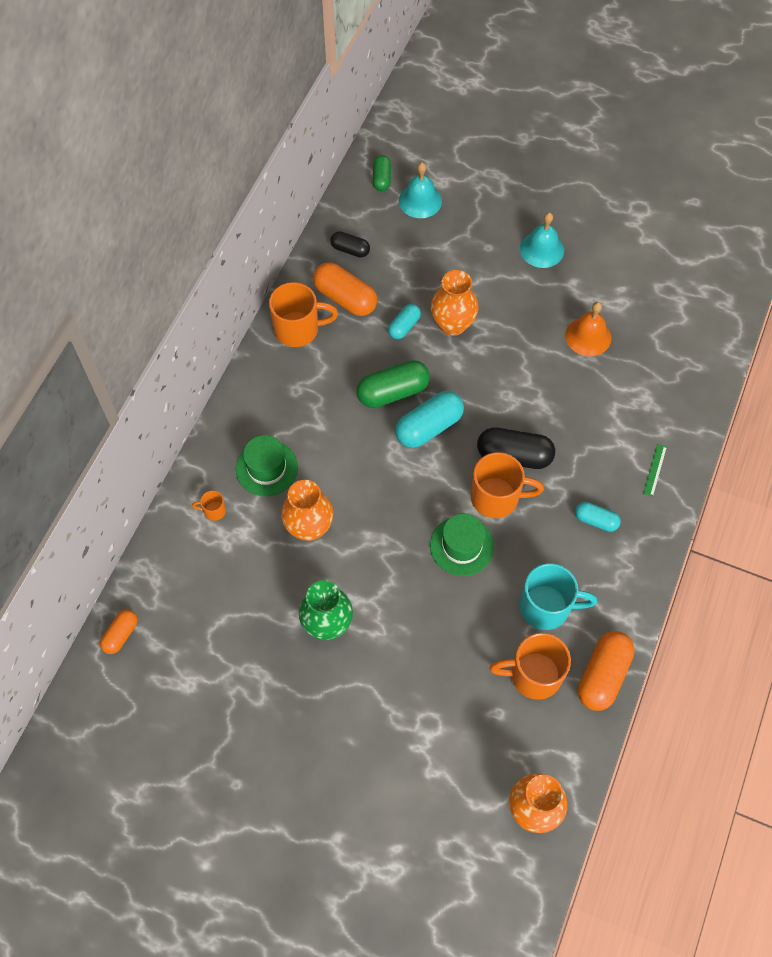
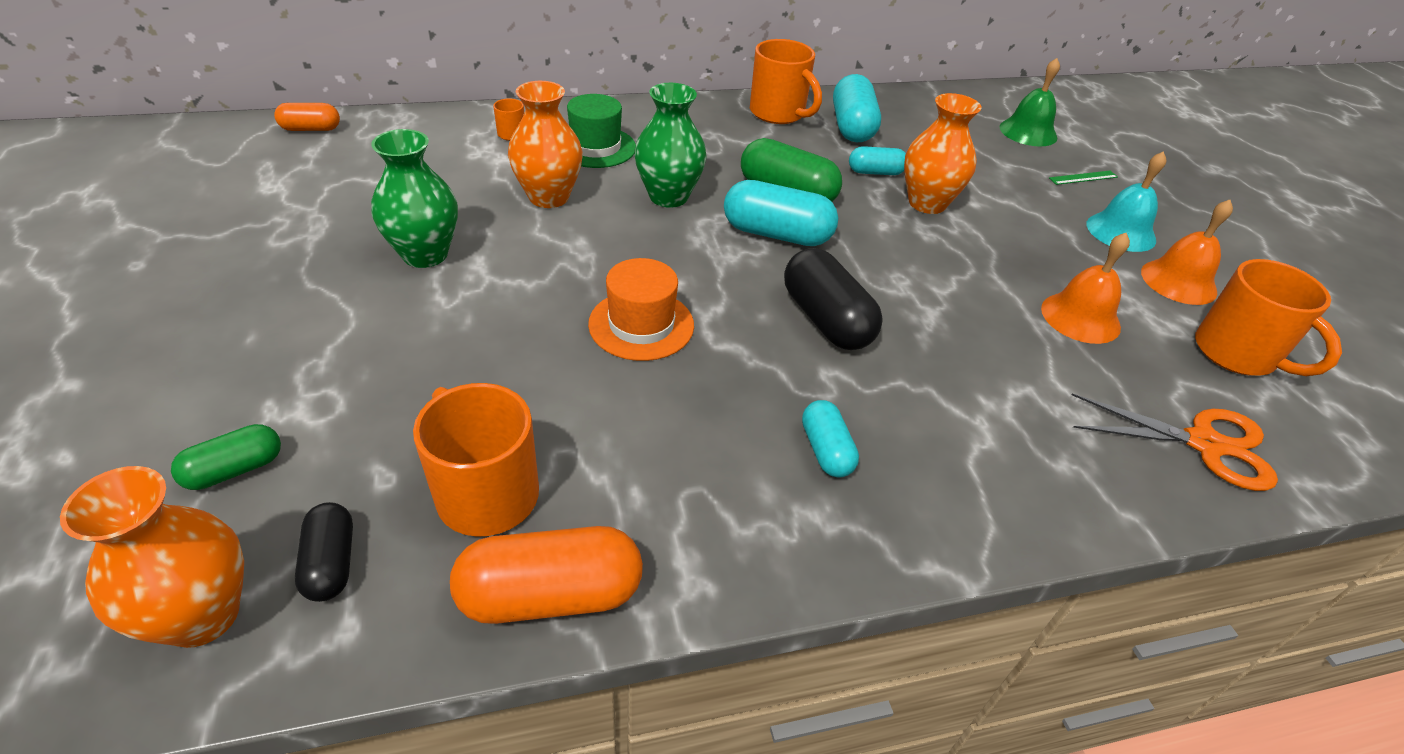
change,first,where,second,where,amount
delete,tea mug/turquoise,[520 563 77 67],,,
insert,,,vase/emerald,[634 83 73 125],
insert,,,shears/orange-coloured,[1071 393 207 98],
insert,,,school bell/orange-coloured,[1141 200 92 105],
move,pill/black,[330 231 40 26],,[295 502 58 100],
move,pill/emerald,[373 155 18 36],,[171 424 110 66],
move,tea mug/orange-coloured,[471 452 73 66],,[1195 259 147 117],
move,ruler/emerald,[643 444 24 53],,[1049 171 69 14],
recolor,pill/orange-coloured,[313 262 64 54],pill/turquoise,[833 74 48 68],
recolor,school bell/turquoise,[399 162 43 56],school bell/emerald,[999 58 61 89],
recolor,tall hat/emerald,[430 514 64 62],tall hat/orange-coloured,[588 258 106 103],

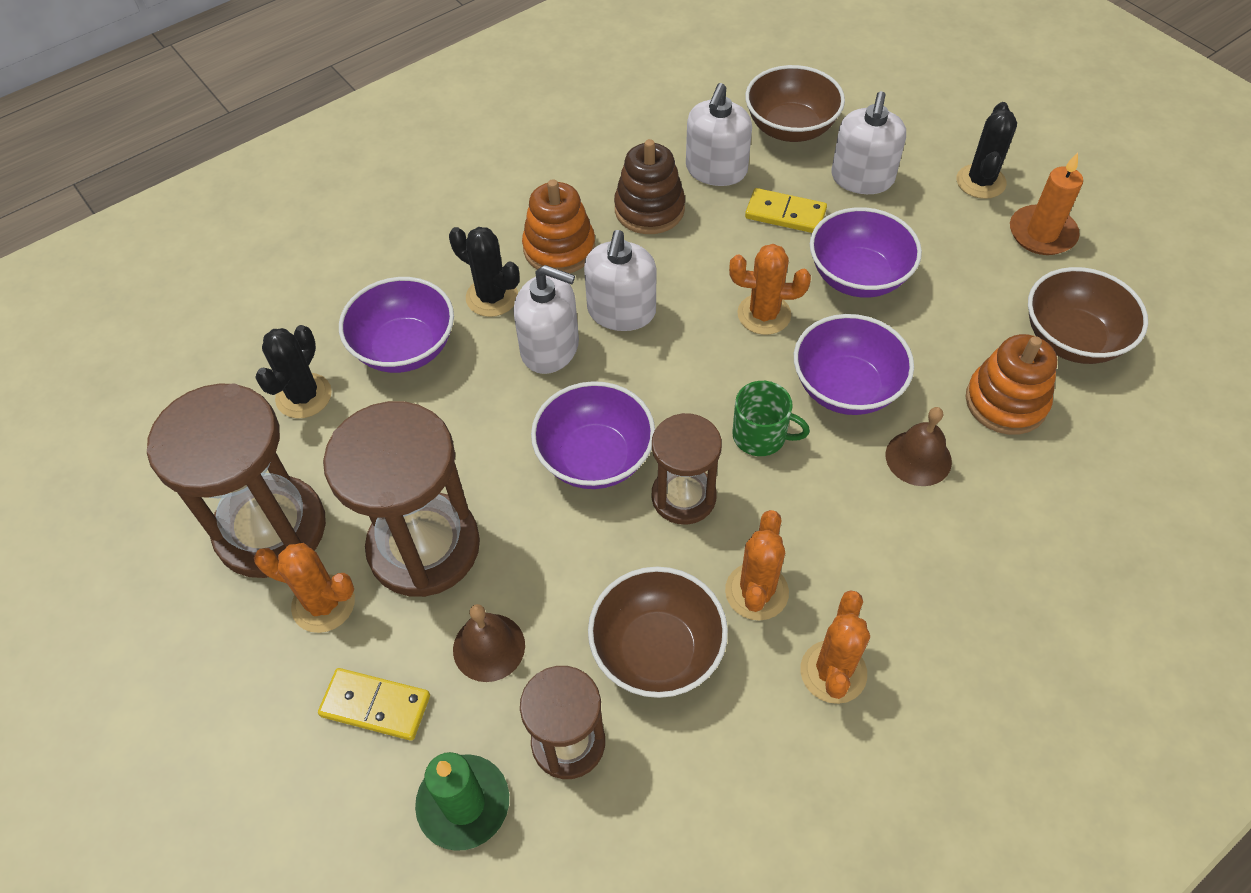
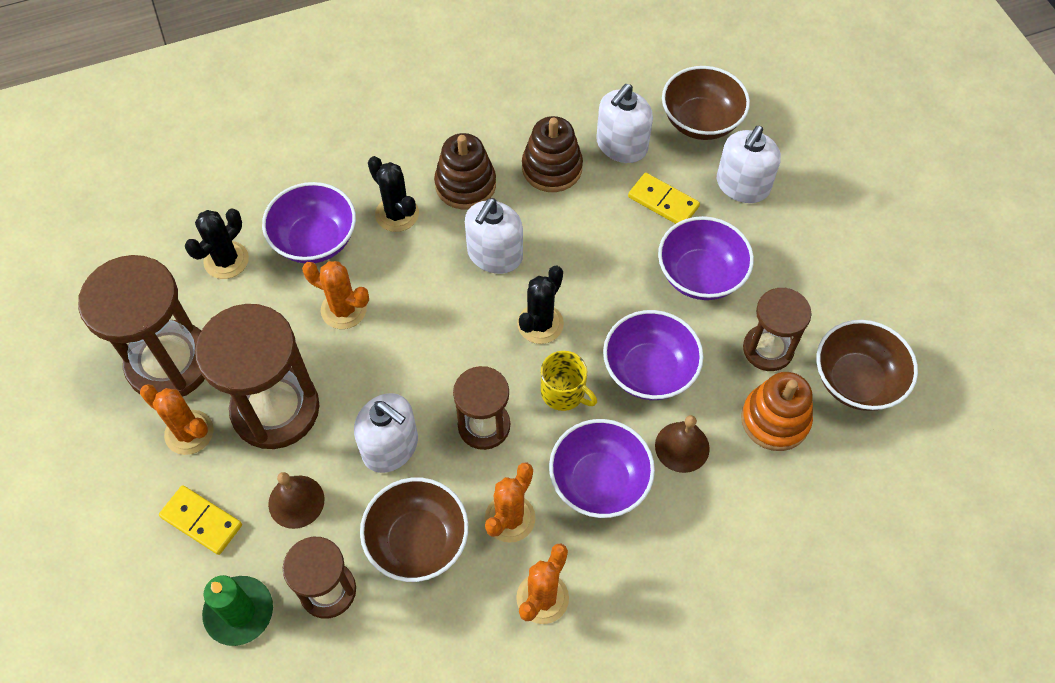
change,first,where,second,where,amount
delete,candle/orange-coloured,[1010 153 73 102],,,
insert,,,hourglass/russet,[743 288 69 83],
move,soap pump/pure white,[514 265 65 109],,[354 393 64 80],
move,bowl/violet,[531 381 124 108],,[549 419 106 99],
move,prickly plant/orange-coloured,[729 244 82 91],,[302 261 67 68],
move,prickly plant/black,[956 102 61 97],,[517 266 47 78],
recolor,stacking toy/orange-coloured,[522 179 73 94],stacking toy/russet,[434 133 62 76],
recolor,tea mug/emerald,[732 381 78 75],tea mug/golden,[541 351 56 60],

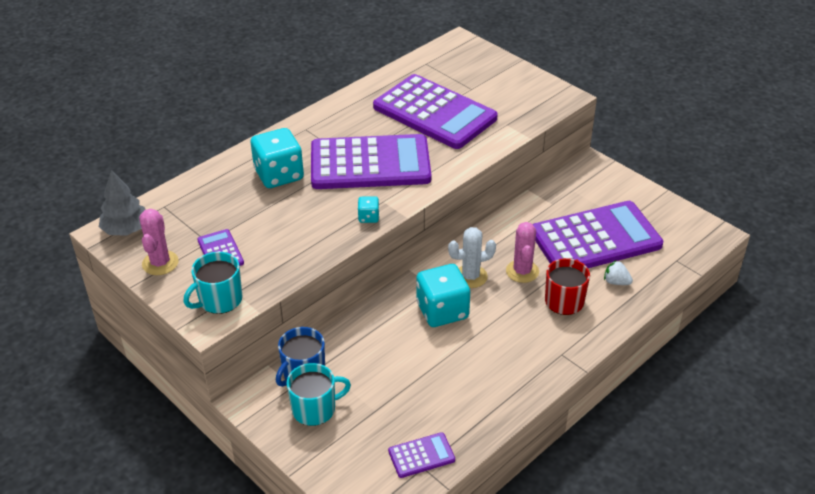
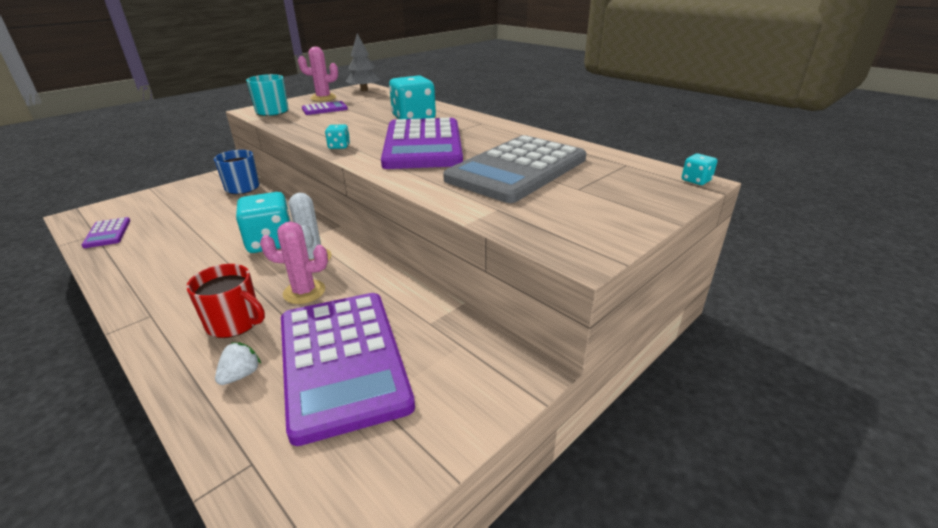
change,first,where,second,where,amount
delete,tea mug/turquoise,[287 363 64 63],,,
insert,,,dice/turquoise,[682 154 35 31],
recolor,calculator/violet,[373 74 125 75],calculator/gray,[443 135 143 68],

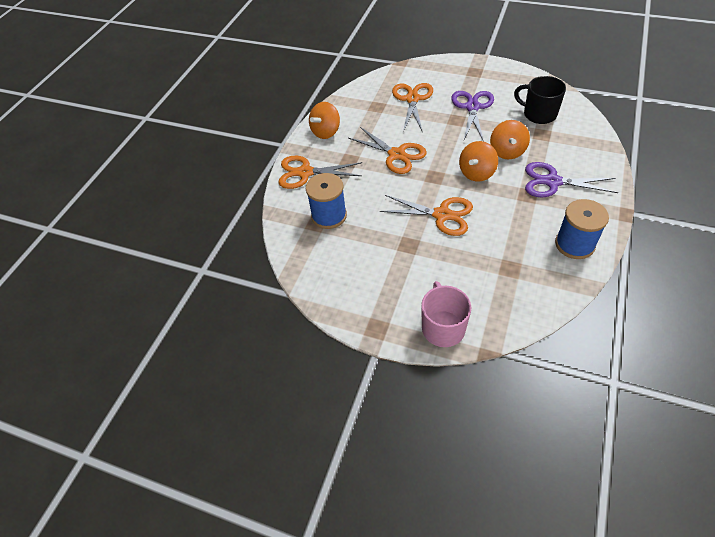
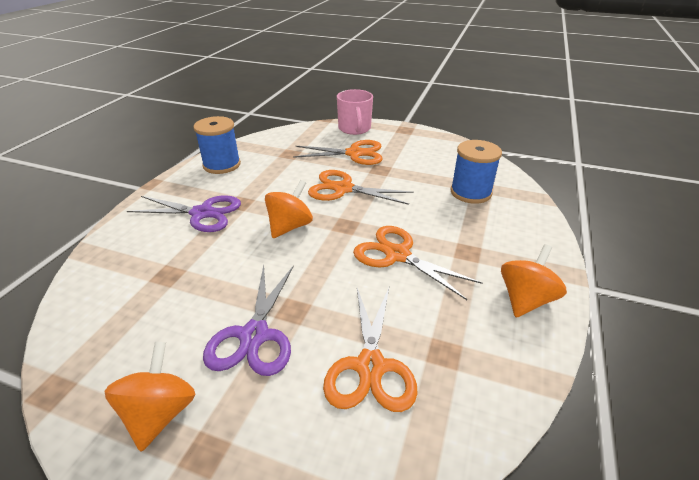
change,first,where,second,where,amount
delete,tea mug/black,[514 76 52 48],,,
move,shears/orange-coloured,[279 156 83 33],,[293 140 90 25],
move,spinning top/orange-coloured,[490 120 40 40],,[105 342 90 110],

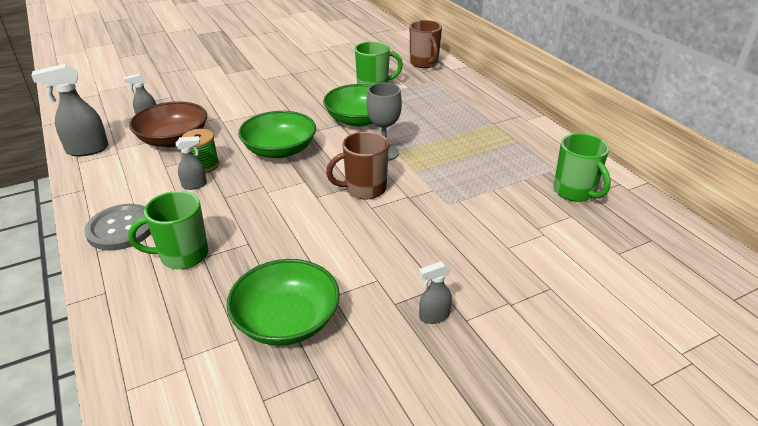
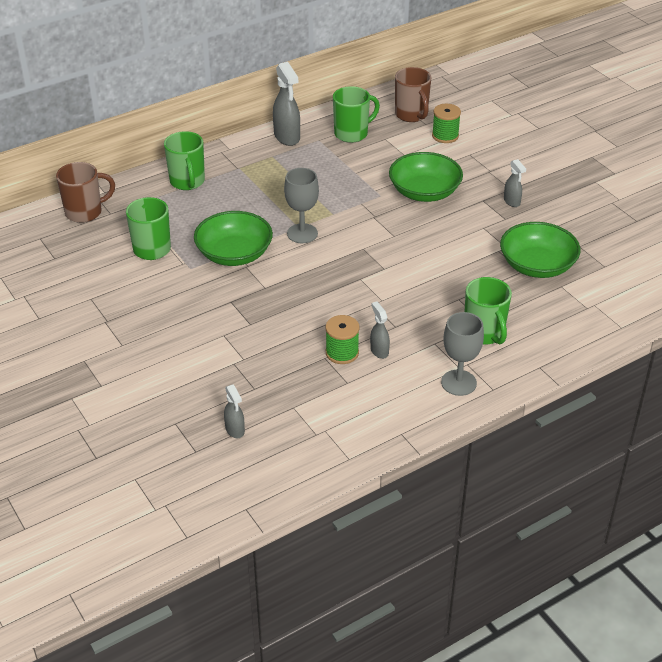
change,first,where,second,where,amount
delete,bowl/russet,[129 101 78 46],,,
insert,,,tea mug/emerald,[164 131 41 59],
insert,,,spool/emerald,[432 104 29 39],
move,sprayer/gray,[31 64 78 92],,[273 62 27 84],
move,bowl/emerald,[238 111 78 47],,[389 152 74 50],
move,tea mug/russet,[326 132 63 67],,[395 67 37 55],
replace,shirt button/gray,[84 204 67 47],wine glass/gray,[441 312 43 84],

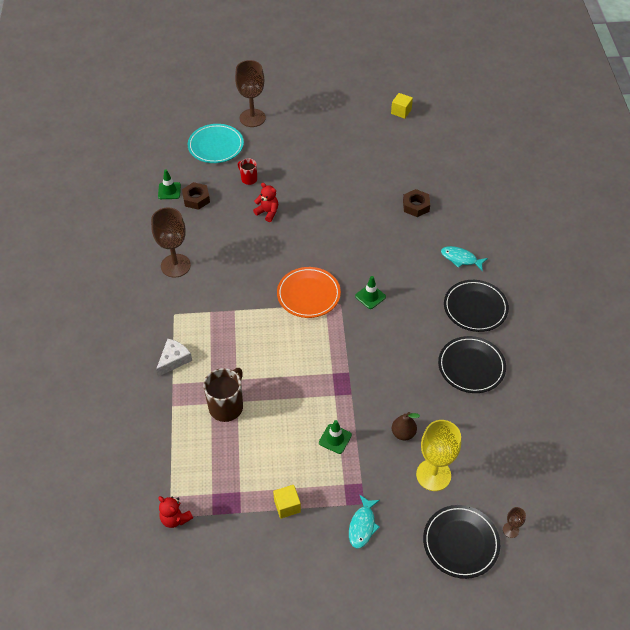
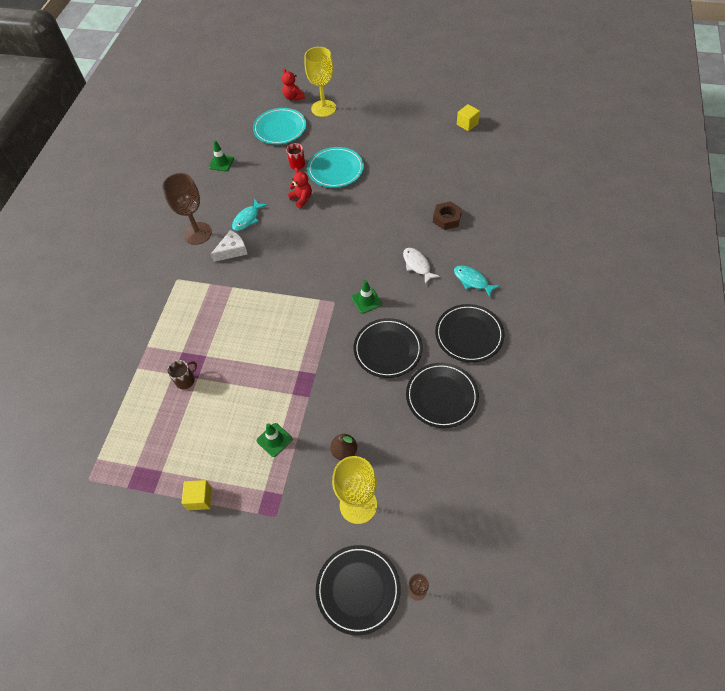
change,first,where,second,where,amount
delete,hexagon nut/russet,[182 182 28 28],,,
delete,flat dish/orange-coloured,[277 267 64 51],,,
insert,,,flat dish/turquoise,[307 147 57 41],
insert,,,flat dish/black,[354 318 69 60],
insert,,,toy fish/pure white,[403 248 37 36],
move,piece of cheese/pure white,[156 339 36 38],,[211 230 36 32],
move,teddy bear/scarlet,[158 496 35 32],,[282 68 23 33],
move,toy fish/turquoise,[349 495 31 53],,[232 199 35 32],
recolor,wine glass/russet,[235 60 31 67],wine glass/golden,[305 47 31 70],
resize,tea mug/russet,[203 368 40 54],,[167 360 30 29],x0.56

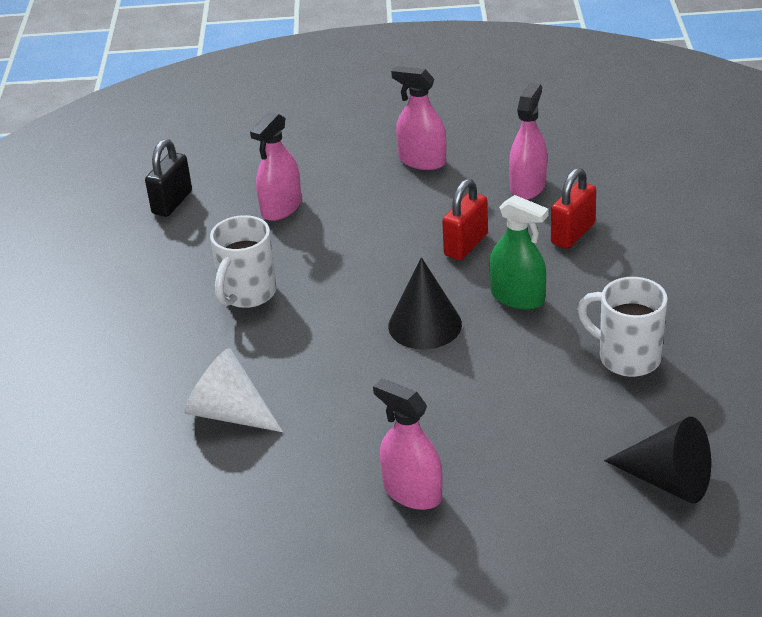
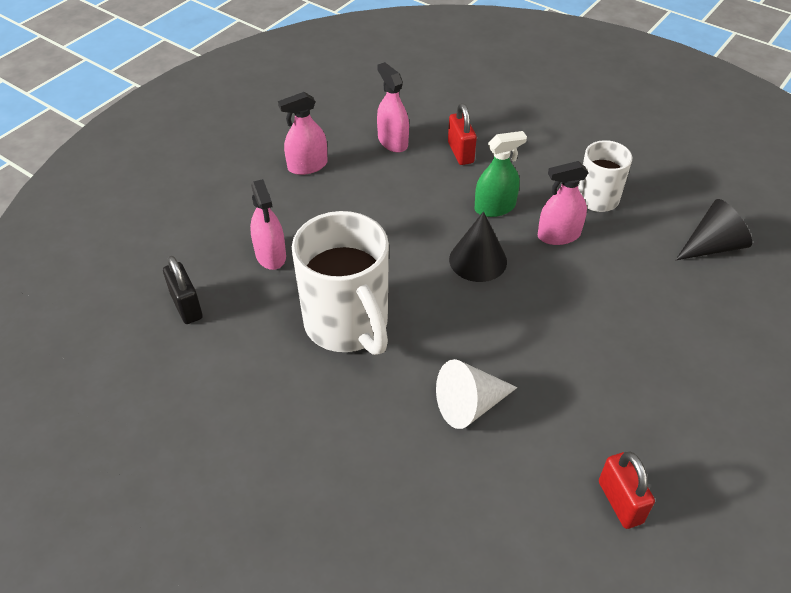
change,first,where,second,where,amount
move,sprayer/pink,[373 379 70 131],,[538 161 51 84],
move,small lock/scarlet,[442 179 46 81],,[599 451 56 78],
resize,tea mug/pure white,[210 215 67 93],,[292 211 97 144],x1.72

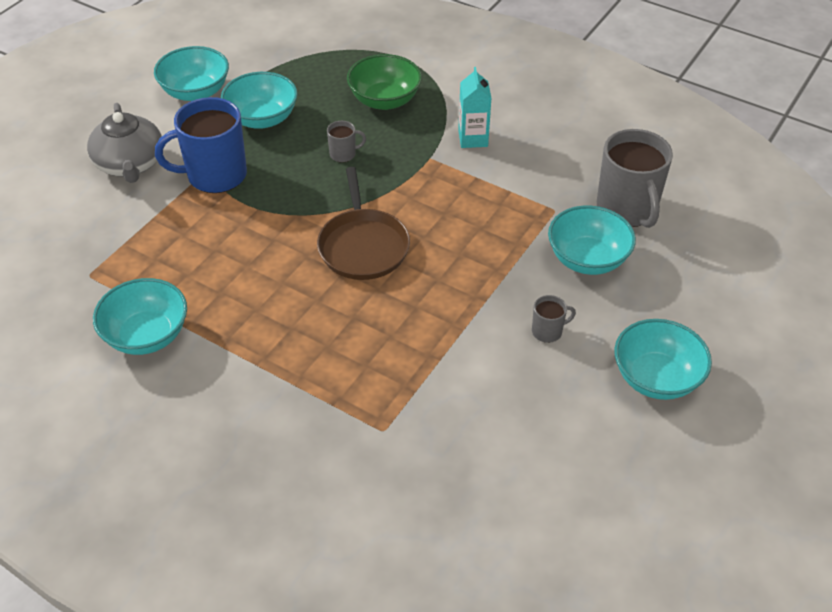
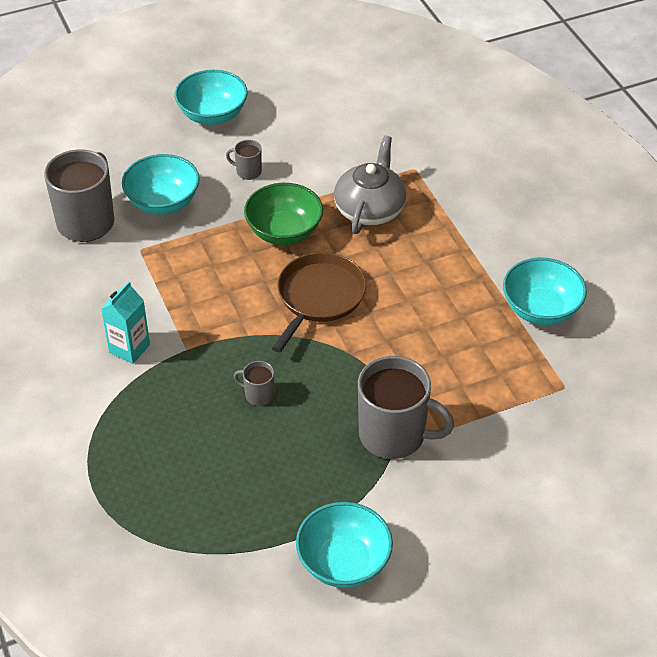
change,first,where,second,where,amount
delete,bowl/turquoise,[221 72 77 57],,,
move,tea pot/gray,[87 103 75 80],,[334 136 72 98],
move,bowl/emerald,[347 54 75 56],,[244 183 79 62],
recolor,tea mug/cobalt,[155 97 92 96],tea mug/gray,[358 356 96 103],

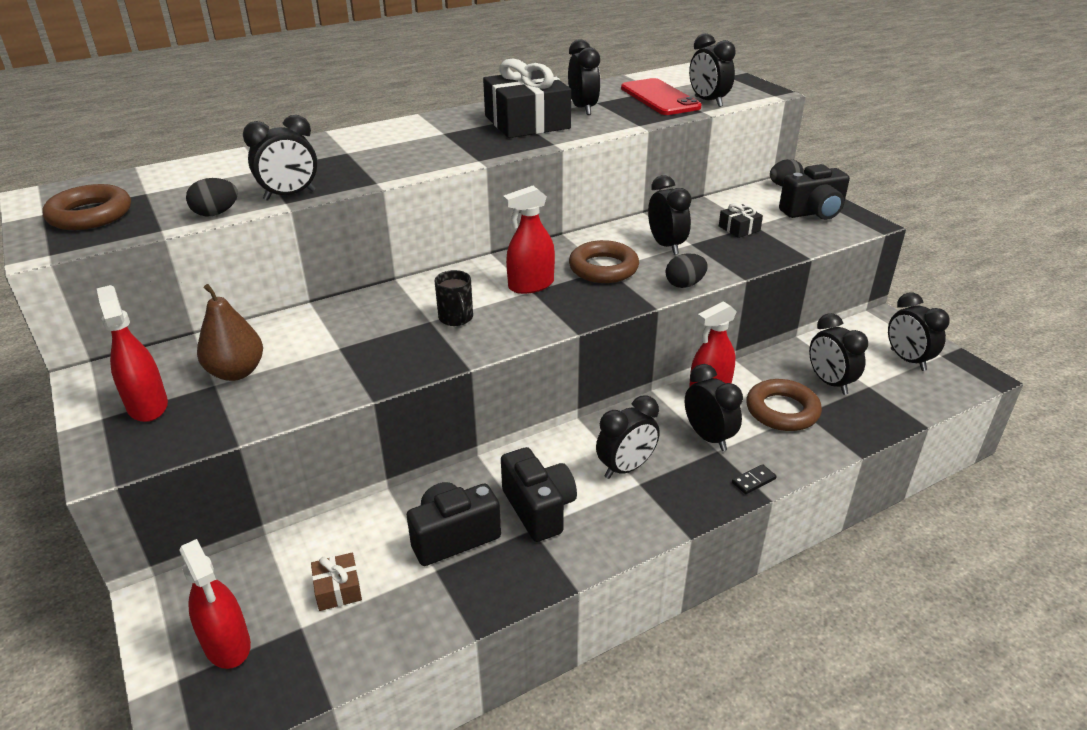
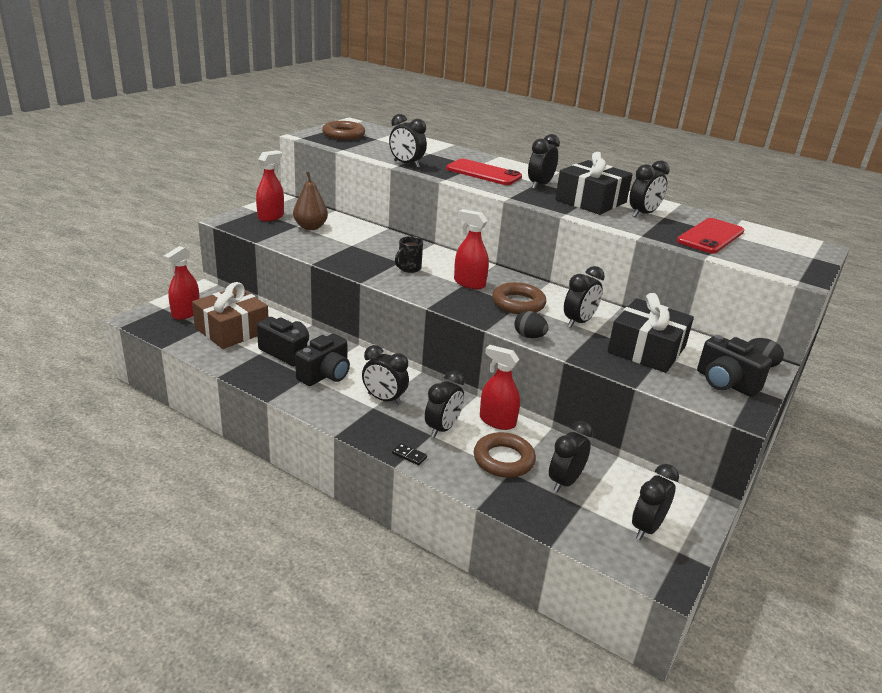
change,first,where,second,where,amount
delete,egg/black,[186 178 52 39],,,
insert,,,smartphone/scarlet,[446 159 76 26],
move,bedside clock/black,[689 33 47 74],,[528 134 32 55],
resize,wrapped gift/russet,[311 553 51 58],,[192 282 76 67],x2.28
resize,wrapped gift/black,[719 203 44 35],,[607 293 87 80],x2.28

